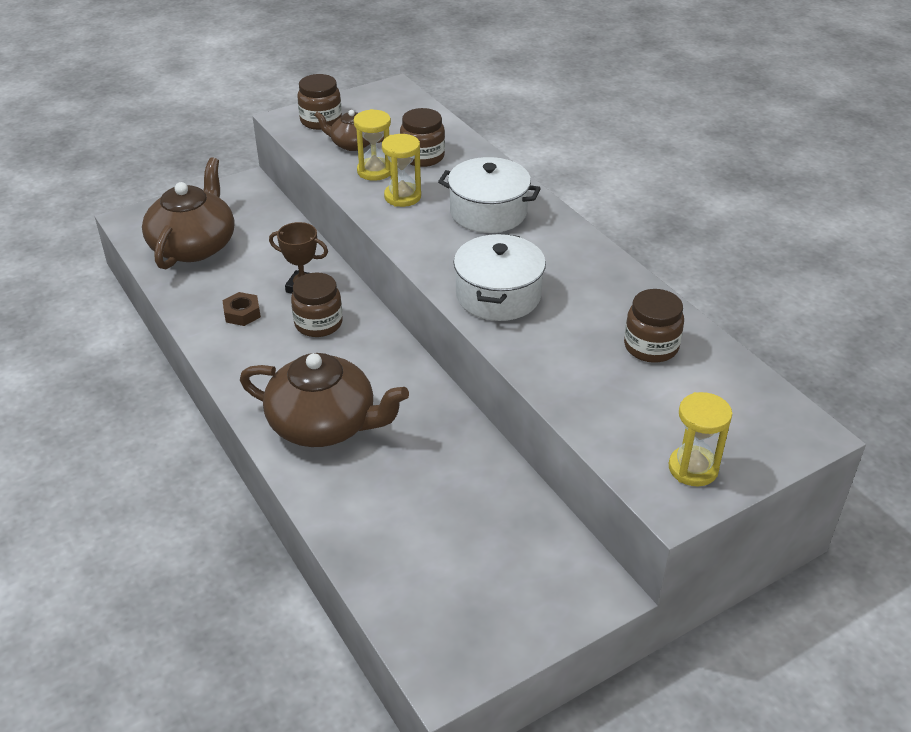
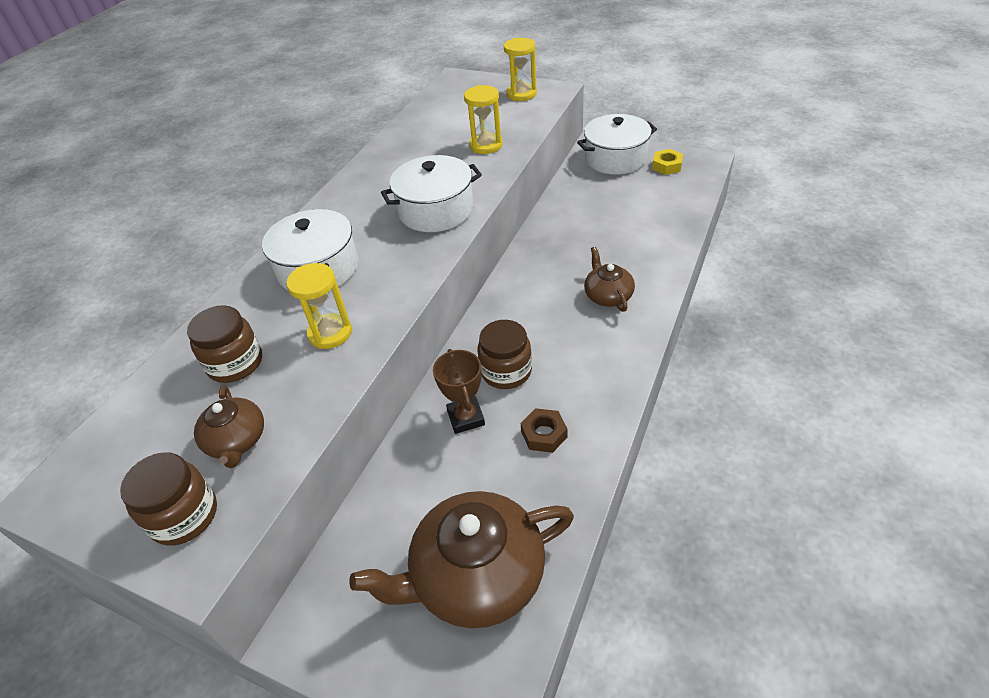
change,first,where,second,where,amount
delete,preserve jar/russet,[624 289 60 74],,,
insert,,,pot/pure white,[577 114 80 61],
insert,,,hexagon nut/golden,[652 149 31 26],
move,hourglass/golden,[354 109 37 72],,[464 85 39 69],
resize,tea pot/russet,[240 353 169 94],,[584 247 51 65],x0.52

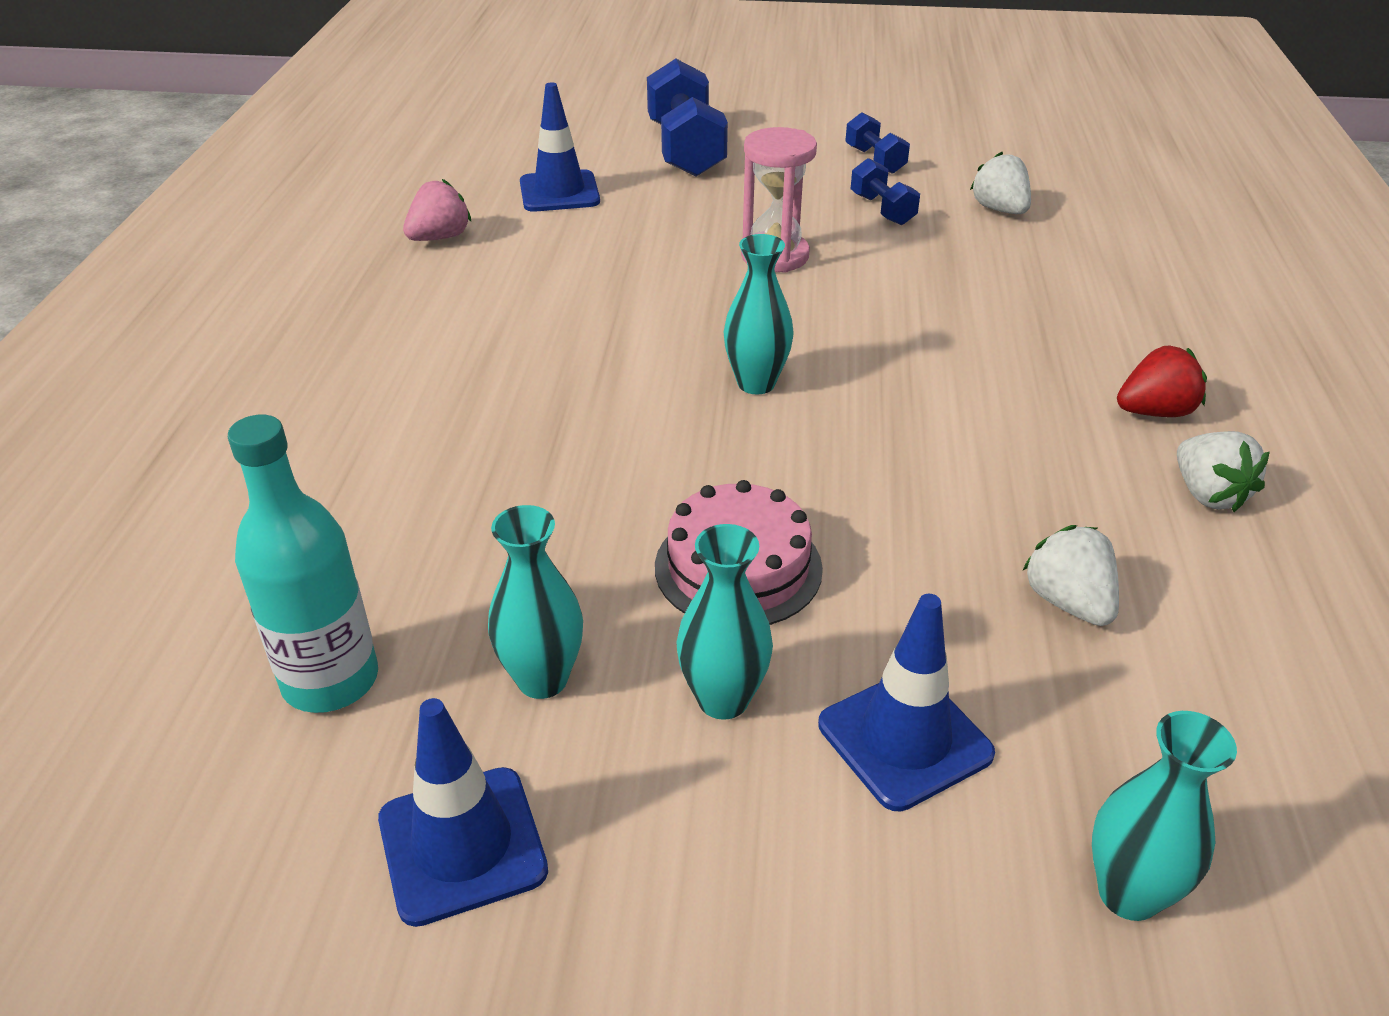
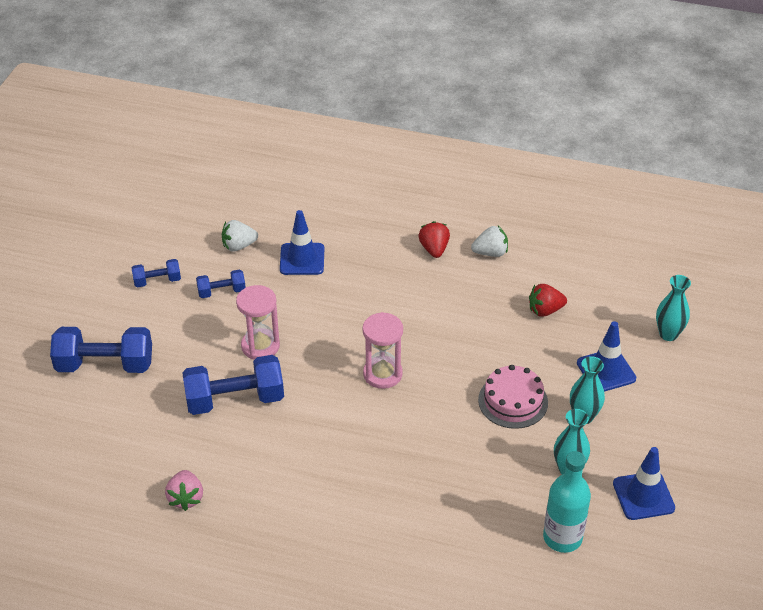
change,first,where,second,where,amount
insert,,,free weight/cobalt,[182 355 102 60],
move,road cone/cobalt,[520 82 80 130],,[280 210 44 65],
replace,vase/turquoise,[724 234 70 160],hourglass/pink,[363 312 40 77],
recolor,strawberry/pure white,[1022 525 97 101],strawberry/scarlet,[529 284 38 32],
rotate,strawberry/pink,[403 179 68 62],,[165 470 38 41],150 degrees counterclockwise

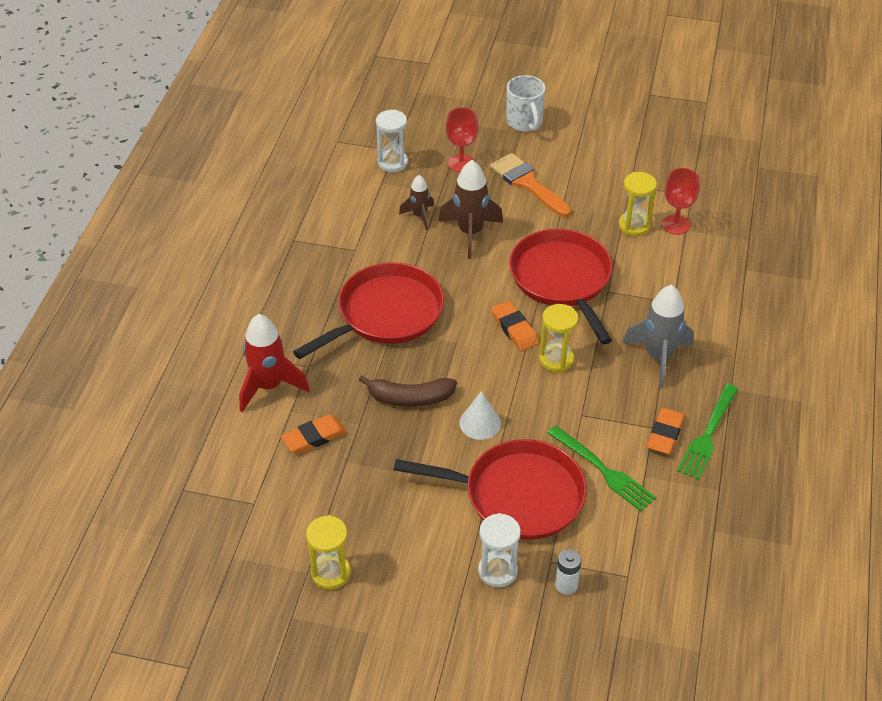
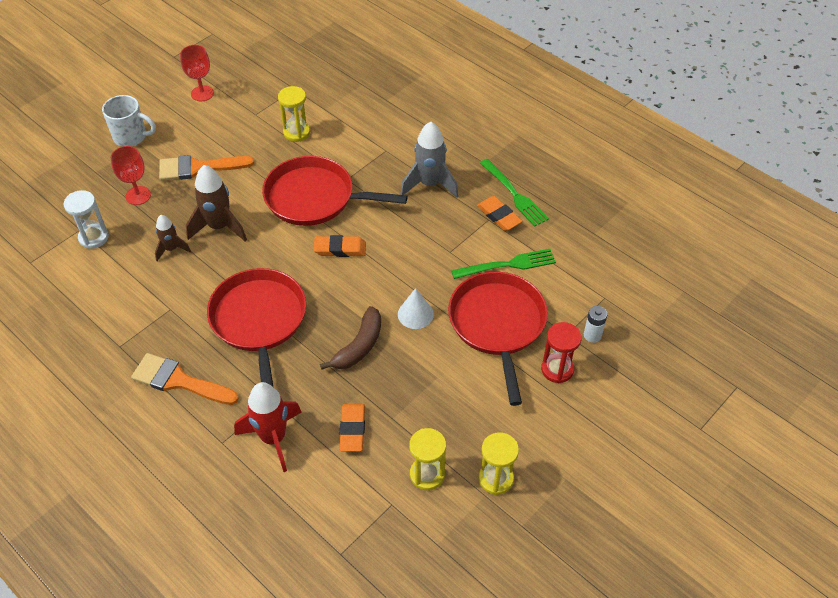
change,first,where,second,where,amount
insert,,,paint brush/orange-coloured,[131 353 108 52],
move,hourglass/golden,[539 304 39 68],,[409 428 37 62],
move,wine glass/scarlet,[662 168 38 67],,[180 45 34 56],
recolor,hourglass/pure white,[478 513 43 75],hourglass/scarlet,[541 322 41 61],
rotate,frying pan/scarlet,[394 439 193 101],,[448 272 100 134],45 degrees counterclockwise

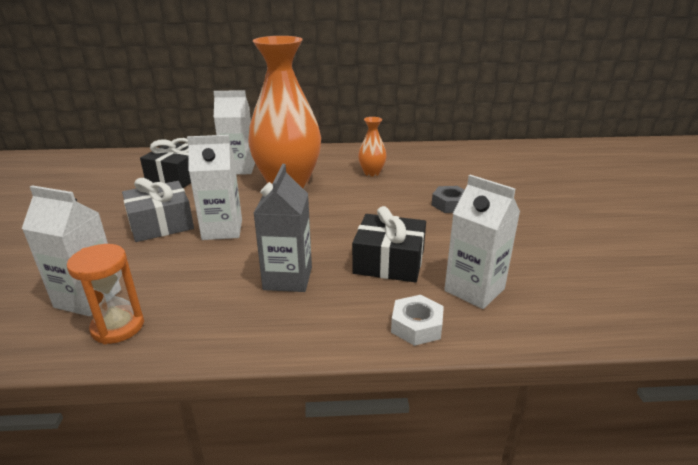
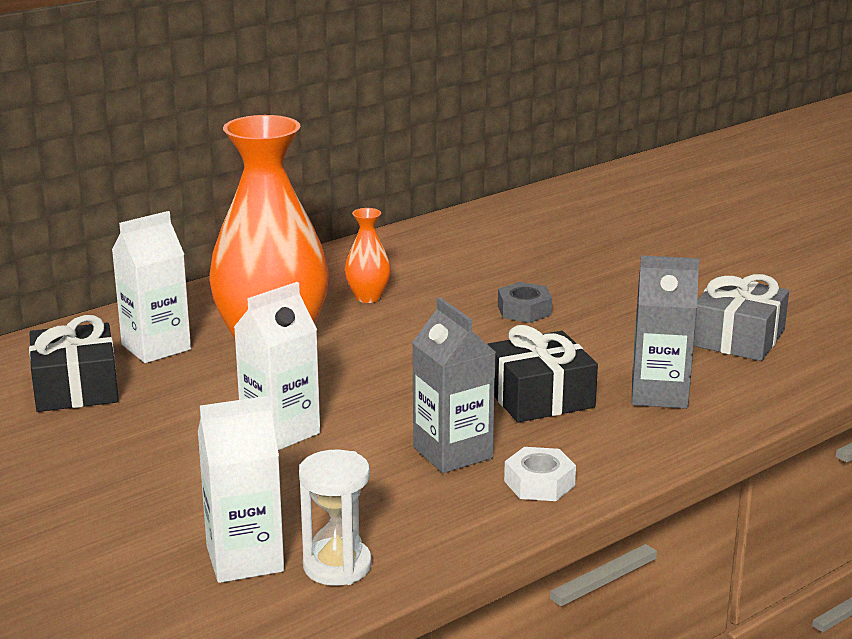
change,first,where,second,where,amount
move,wrapped gift/gray,[122 178 72 64],,[694 274 95 87],
move,hexagon nut/pure white,[391 295 53 51],,[504 447 72 54],
recolor,hourglass/orange-coloured,[67 244 77 100],hourglass/pure white,[299 450 73 136],
recolor,juice carton/pure white,[444 175 76 134],juice carton/gray,[632 255 67 154],

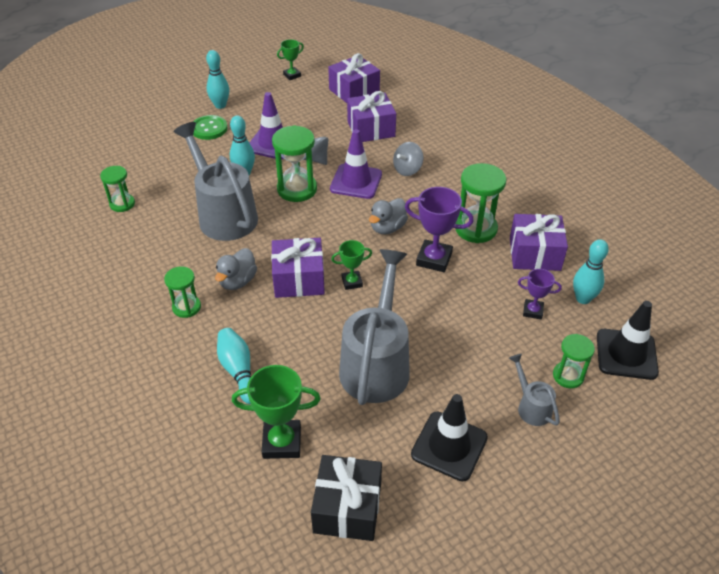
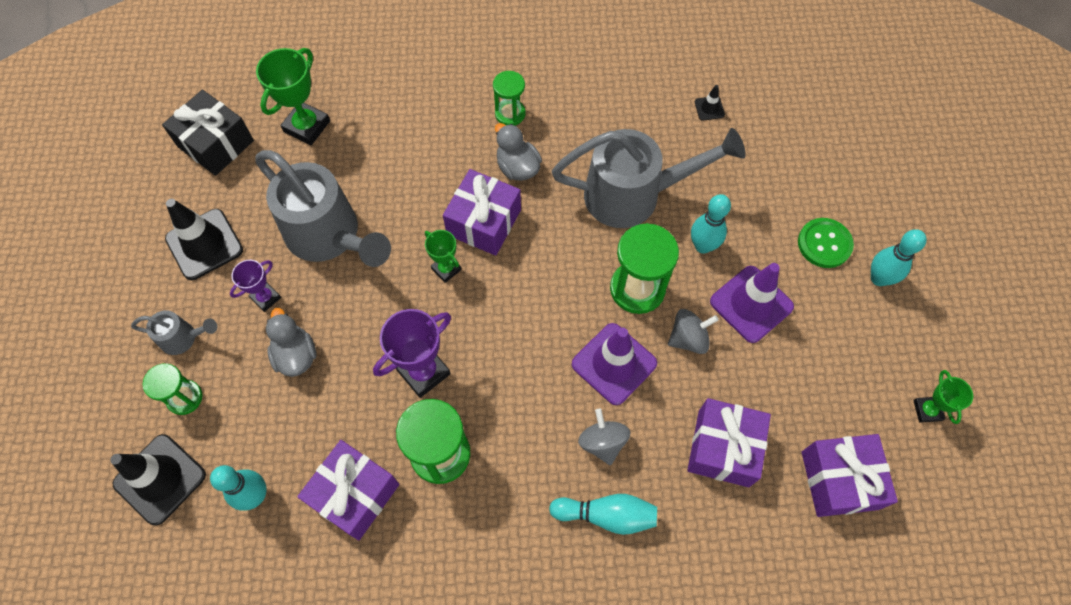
change,first,where,second,where,amount
move,skittle/turquoise,[217 328 34 76],,[549 494 108 41],
move,duck/gray,[369 198 39 36],,[266 308 51 69],
move,prize cup/violet,[518 269 44 50],,[230 260 51 52],
replace,hourglass/emerald,[100 166 35 46],road cone/black,[695 85 30 36],
rotate,prize cup/emerald,[331 240 41 50],,[425 230 36 53],60 degrees counterclockwise

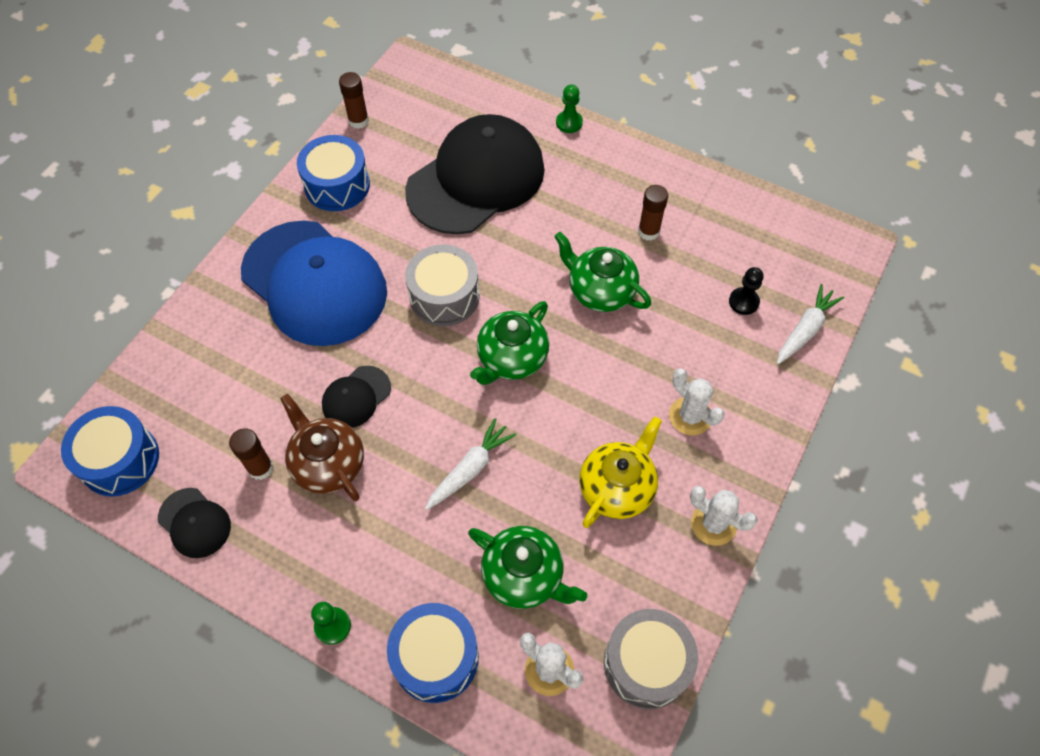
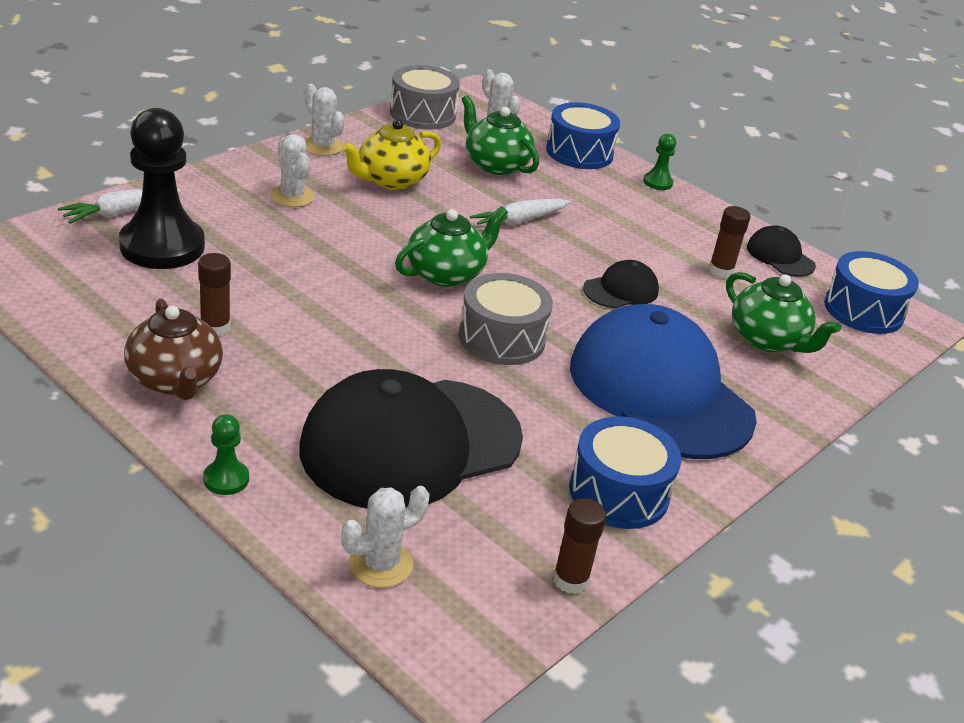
change,first,where,second,where,amount
insert,,,prickly plant/pure white,[341 486 89 102],
move,tea pot/russet,[280 394 84 107],,[124 298 99 102],
move,tea pot/emerald,[554 232 97 80],,[726 272 115 81],
resize,pawn/black,[729 267 35 48],,[119 108 86 161],x2.32

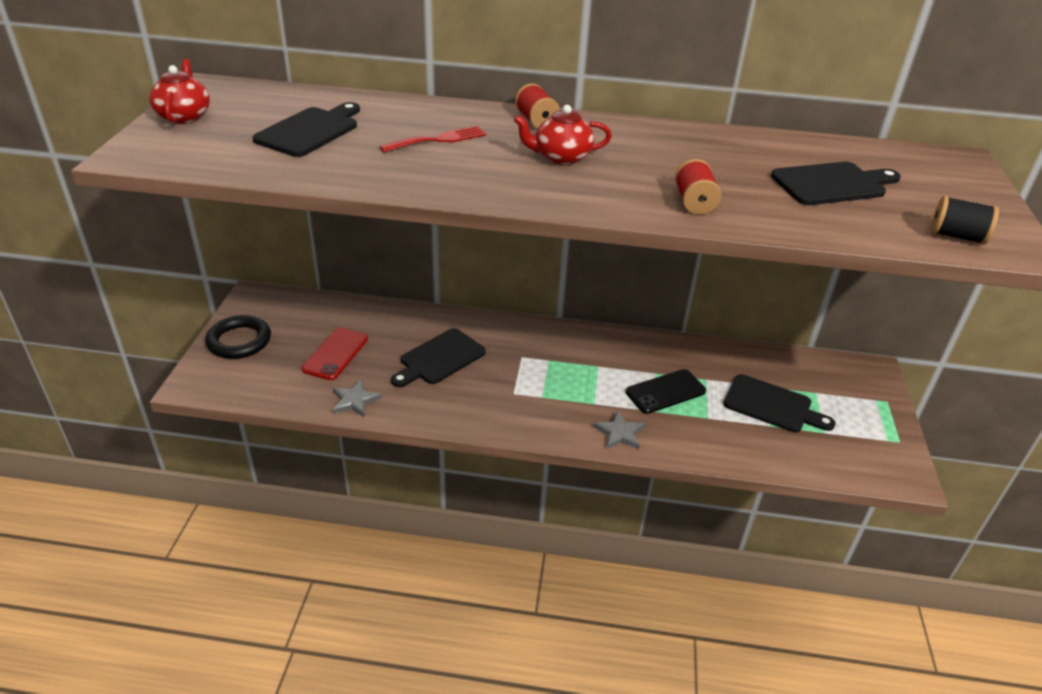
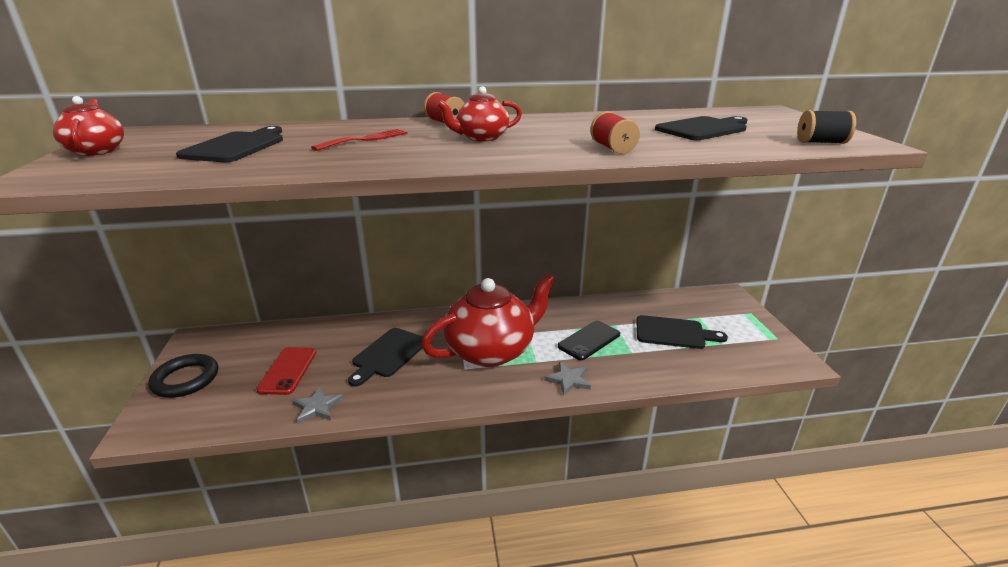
change,first,where,second,where,amount
insert,,,tea pot/scarlet,[421 273 135 94],

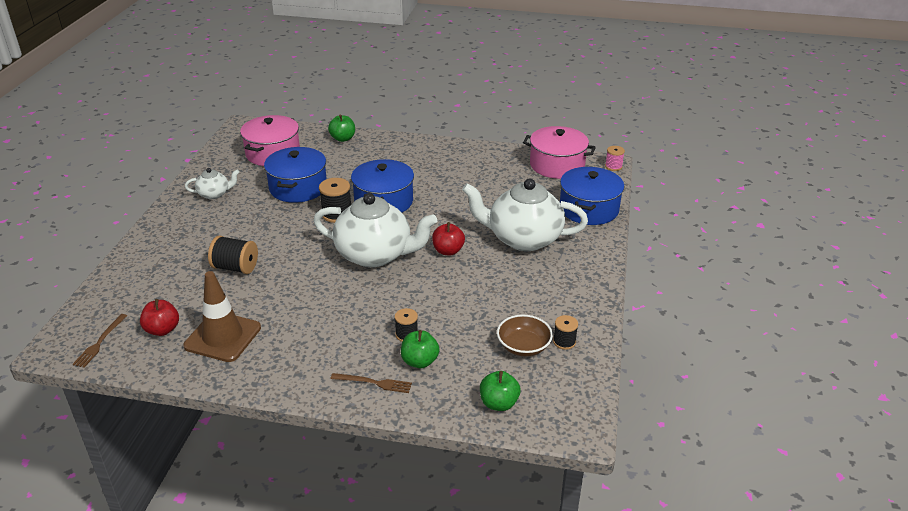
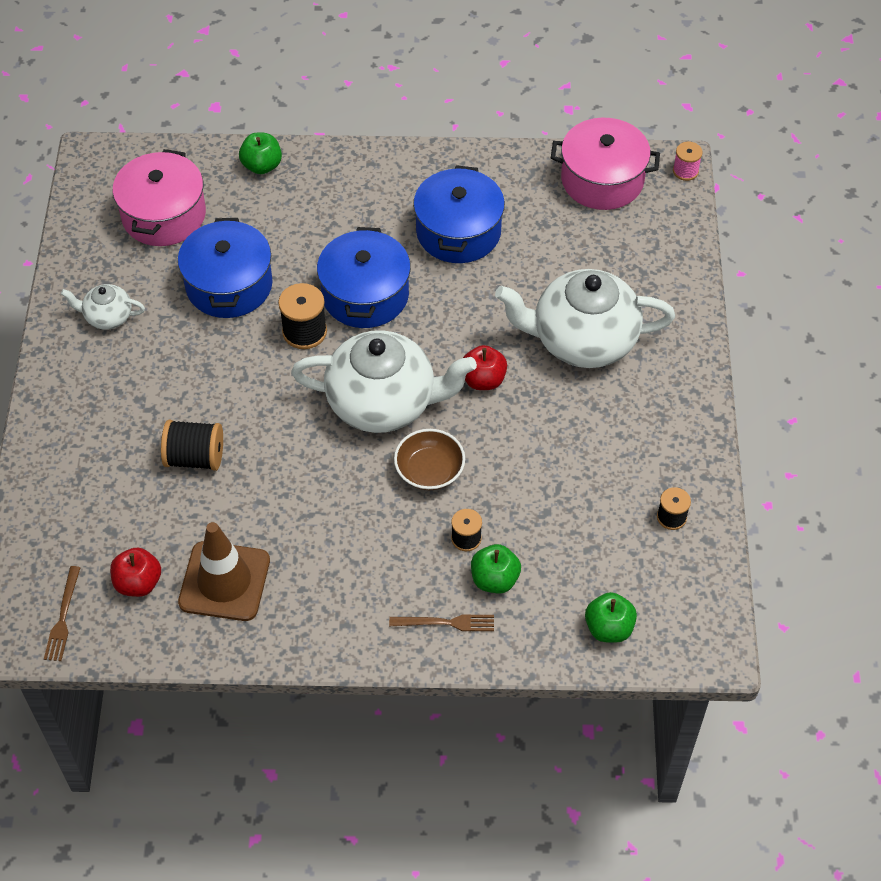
change,first,where,second,where,amount
move,bowl/russet,[497 315 56 41],,[394 429 71 61],
move,pot/cobalt,[560 167 64 58],,[413 165 92 98],
rotate,tea pot/pure white,[185 168 54 31],,[61 284 84 46],150 degrees counterclockwise

